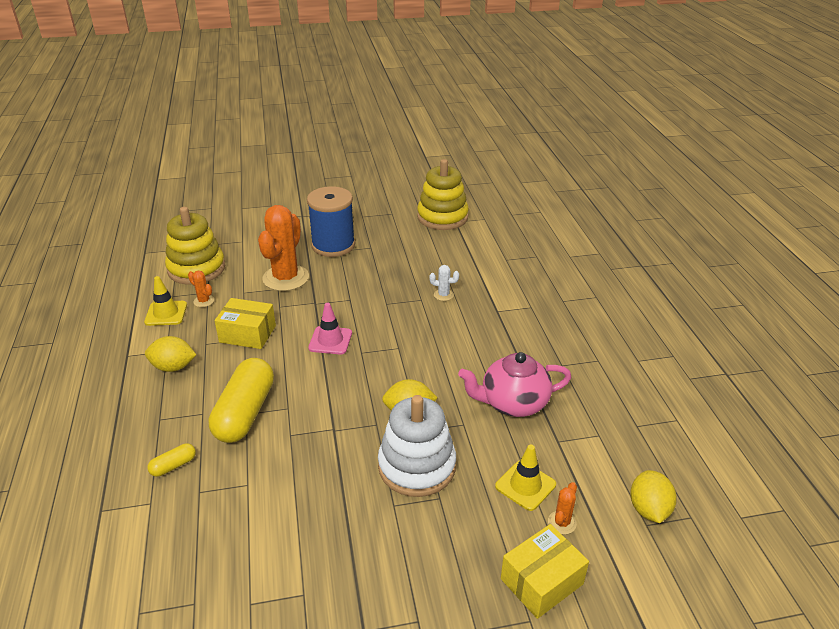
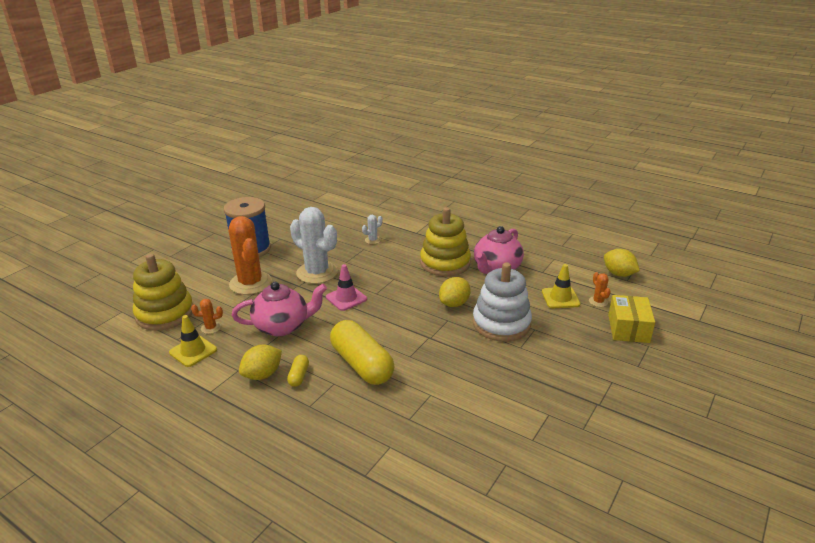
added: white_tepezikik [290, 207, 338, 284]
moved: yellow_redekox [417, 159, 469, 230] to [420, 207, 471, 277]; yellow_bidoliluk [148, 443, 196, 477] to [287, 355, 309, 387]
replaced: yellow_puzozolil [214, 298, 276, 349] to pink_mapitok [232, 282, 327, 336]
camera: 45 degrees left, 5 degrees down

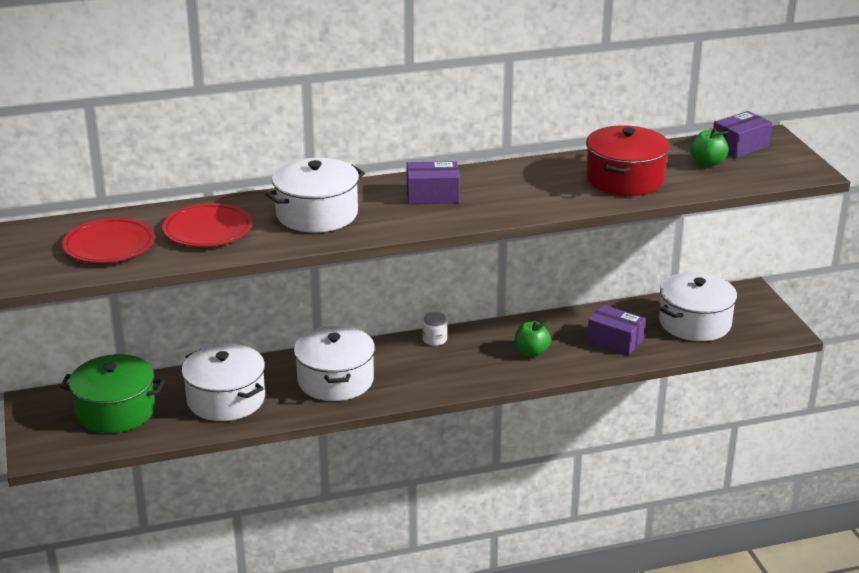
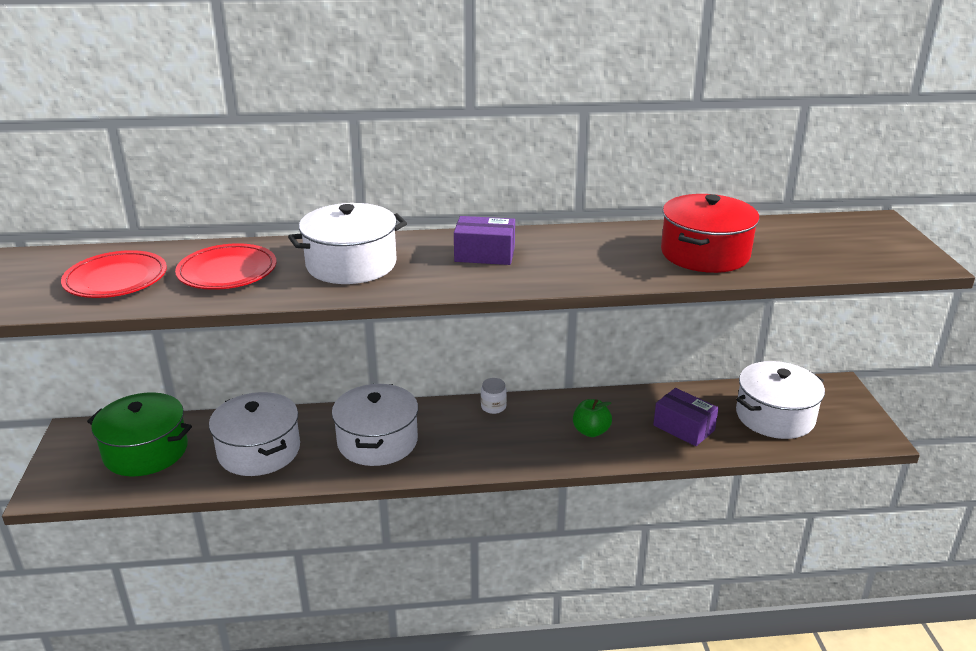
removed: purple_puzozolil [713, 111, 772, 158]; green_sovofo [690, 128, 729, 167]
camera: 10 degrees right, 0 degrees up

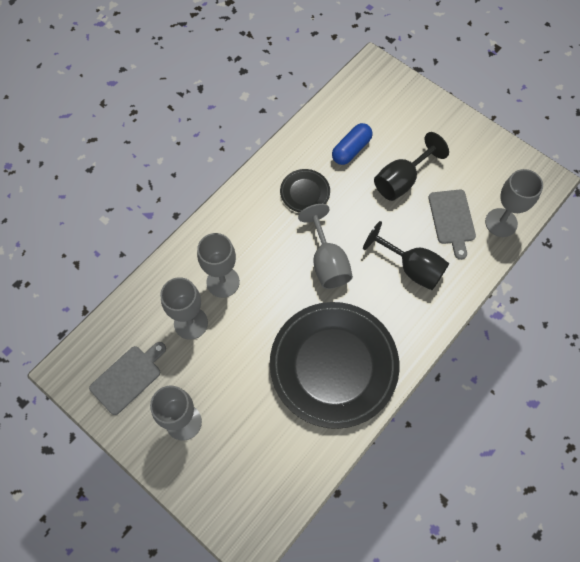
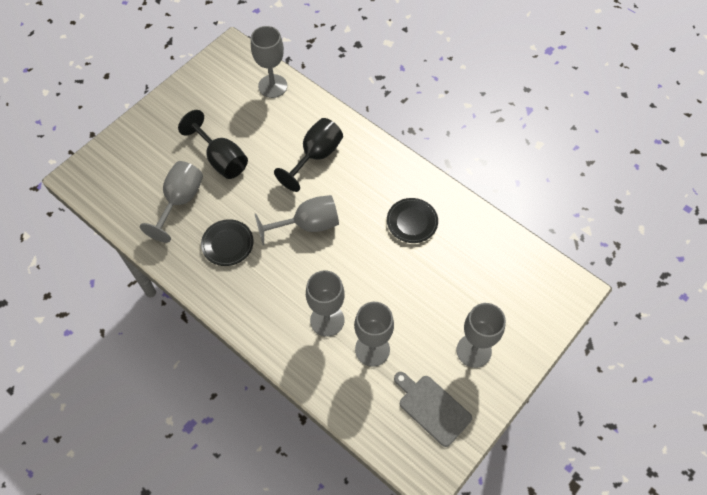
removed: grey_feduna [428, 190, 476, 260]
replaced: blue_bidoliluk [332, 123, 373, 165] to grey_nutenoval [140, 161, 203, 243]
resized: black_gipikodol [270, 302, 399, 429] = [387, 198, 438, 243] x0.44
camera: 90 degrees left, 5 degrees down

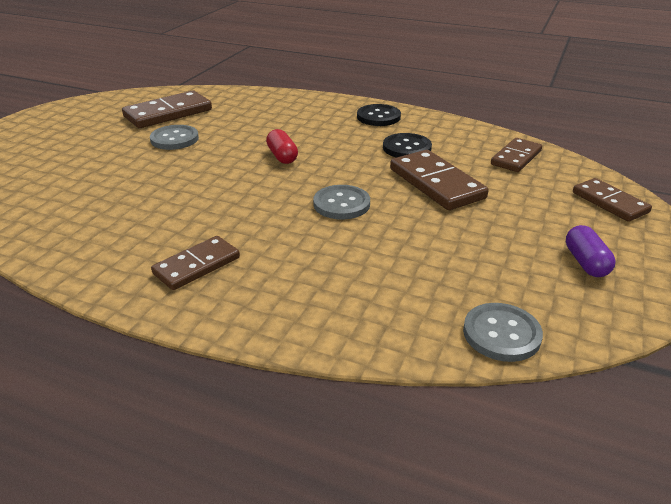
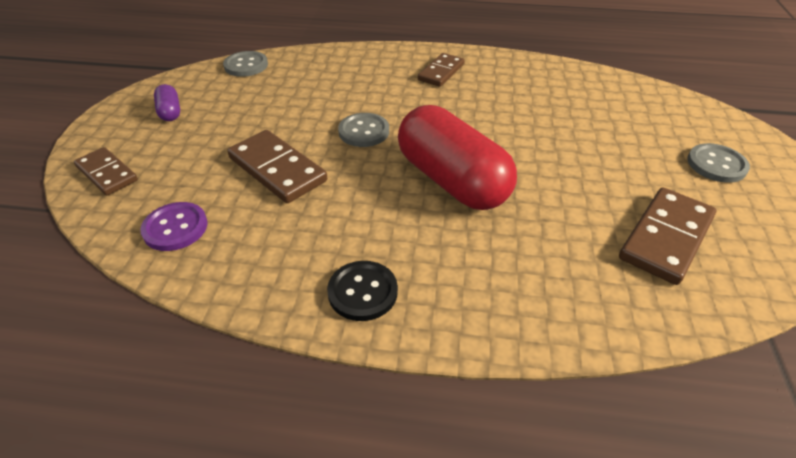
removed: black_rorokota [383, 133, 432, 158]
moved: grey_rorokota [150, 125, 199, 150] to [687, 143, 750, 183]
replaced: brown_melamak [491, 138, 542, 172] to purple_rorokota [140, 202, 208, 251]
resized: red_bidoliluk [266, 129, 298, 164] = [398, 105, 517, 210] x2.40
camera: 165 degrees right, 10 degrees up

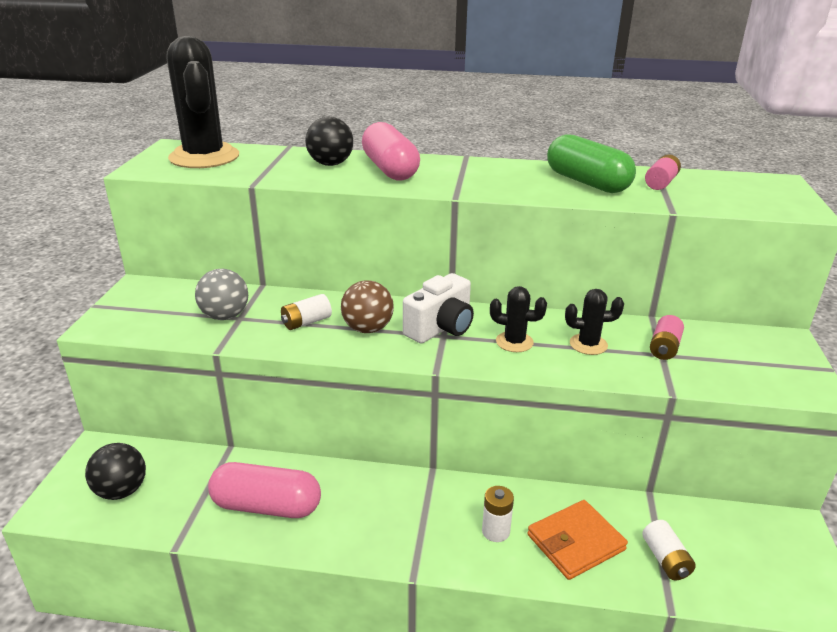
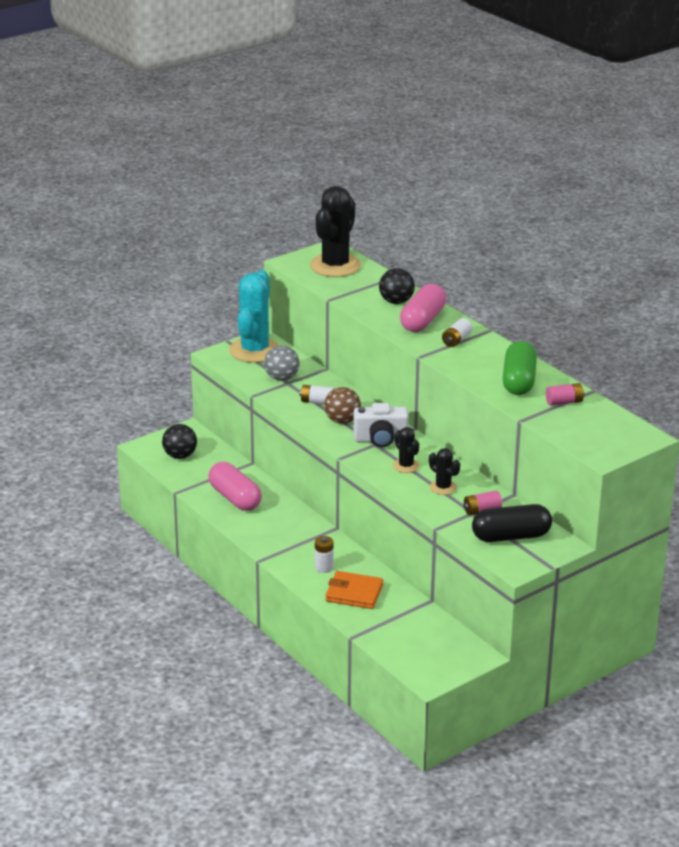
added: turquoise_tepezikik [229, 270, 280, 363]; black_bidoliluk [472, 504, 552, 542]
moved: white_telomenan [642, 520, 696, 580] to [442, 318, 472, 347]
camera: 45 degrees right, 0 degrees up

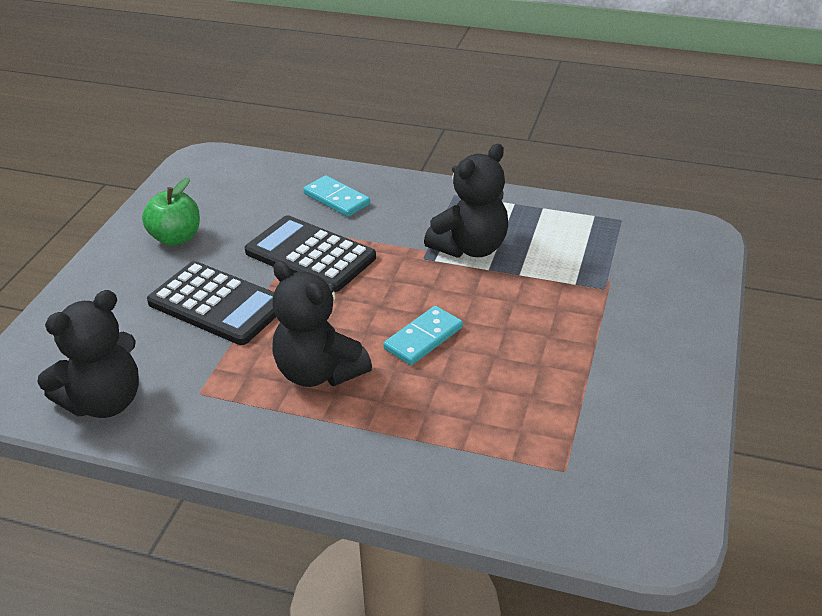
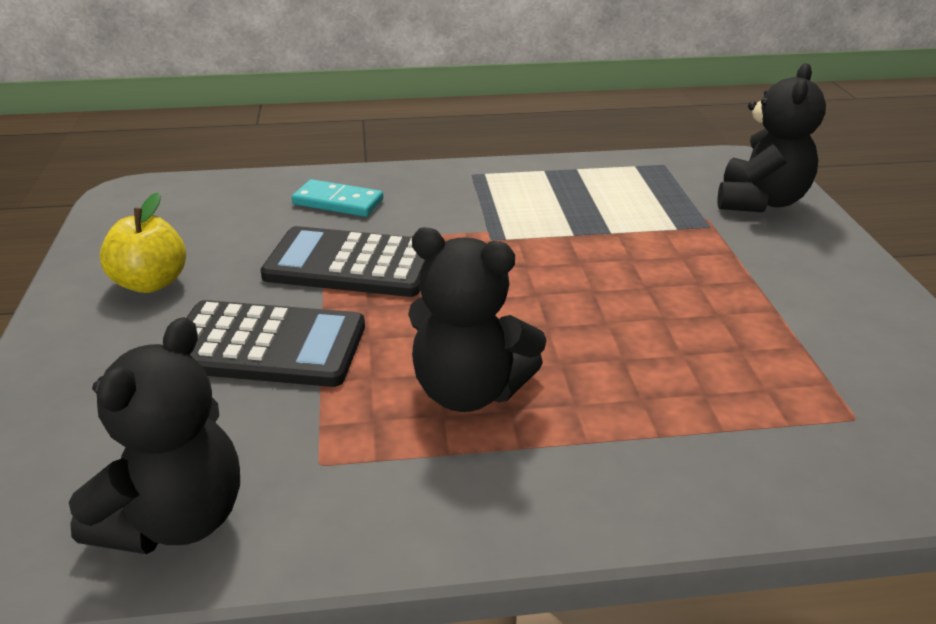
removed: turquoise_melamak [383, 306, 463, 365]
moved: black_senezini [424, 144, 508, 258] to [718, 63, 826, 212]
recoloured: green_sovofo [142, 178, 200, 246] to yellow_sovofo [100, 192, 186, 293]
camera: 25 degrees left, 5 degrees down

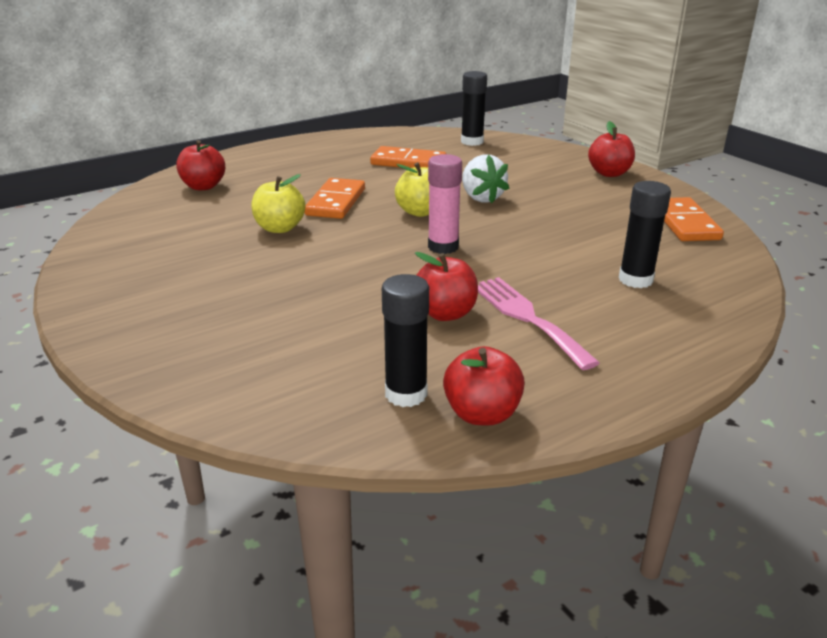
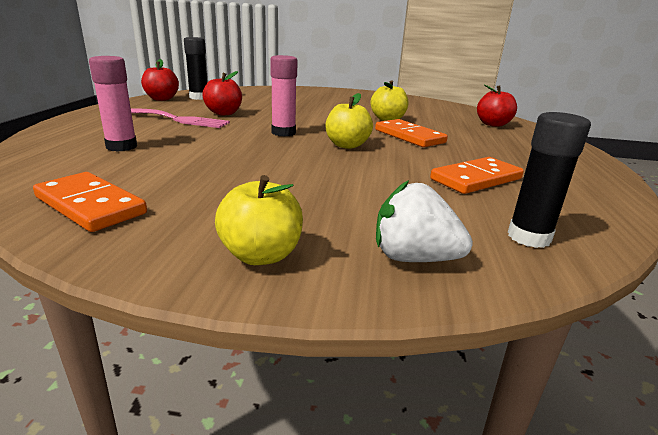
moved: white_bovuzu [462, 154, 509, 203] to [376, 180, 473, 262]
recoloured: red_sovofo [588, 121, 635, 177] to yellow_sovofo [215, 175, 303, 265]; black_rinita [619, 181, 671, 288] to pink_rinita [89, 56, 137, 152]
camera: 130 degrees right, 5 degrees down

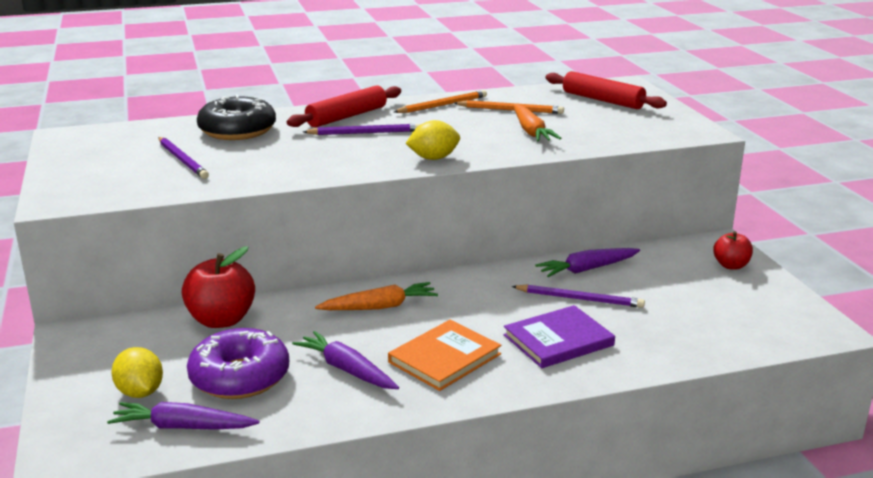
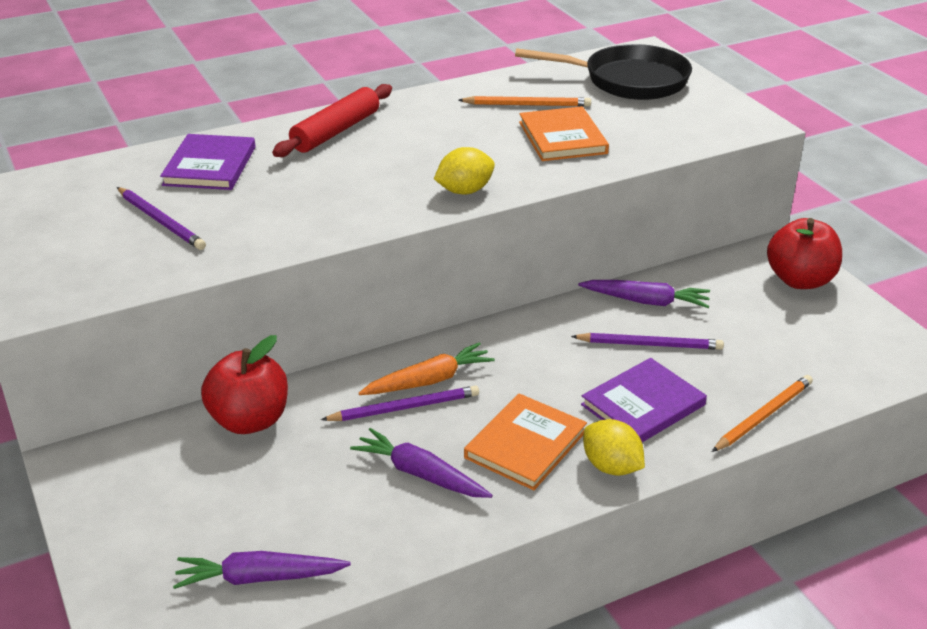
removed: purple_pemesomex [187, 328, 289, 399]
moved: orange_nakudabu [394, 90, 487, 113] to [712, 375, 813, 452]; purple_nakudabu [303, 124, 421, 135] to [321, 386, 479, 421]; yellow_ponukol [111, 347, 163, 398] to [583, 419, 645, 476]
replaced: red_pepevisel [545, 71, 667, 109] to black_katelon [515, 44, 692, 100]; black_pemesomex [197, 94, 276, 140] to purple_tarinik [160, 134, 256, 190]; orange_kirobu [513, 104, 561, 142] to orange_tarinik [519, 106, 609, 161]
turned: purple_kirobu [535, 248, 640, 277] = [578, 280, 710, 308] 135 degrees counterclockwise
resized: red_sovofo [713, 231, 753, 270] = [767, 218, 842, 289] x1.70
camera: 10 degrees left, 10 degrees up

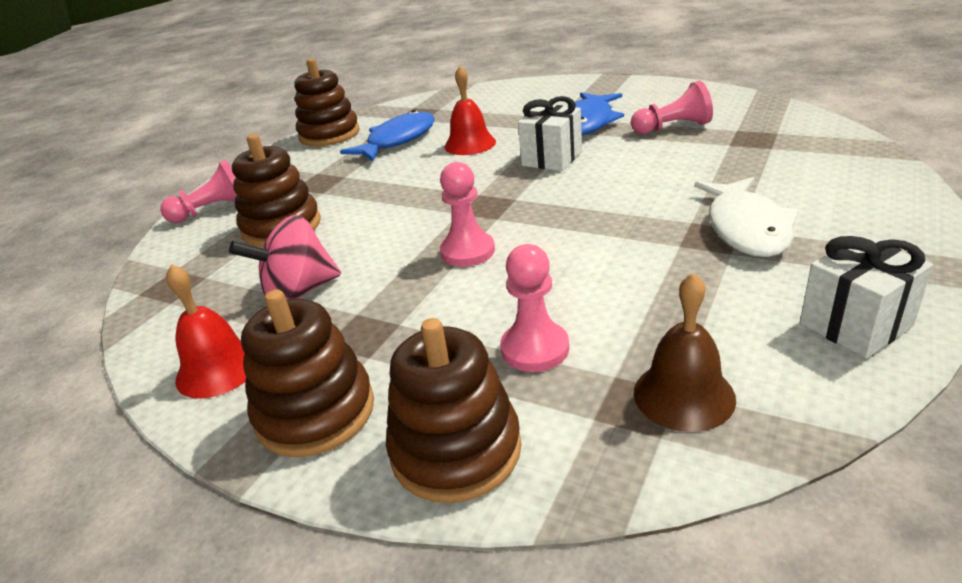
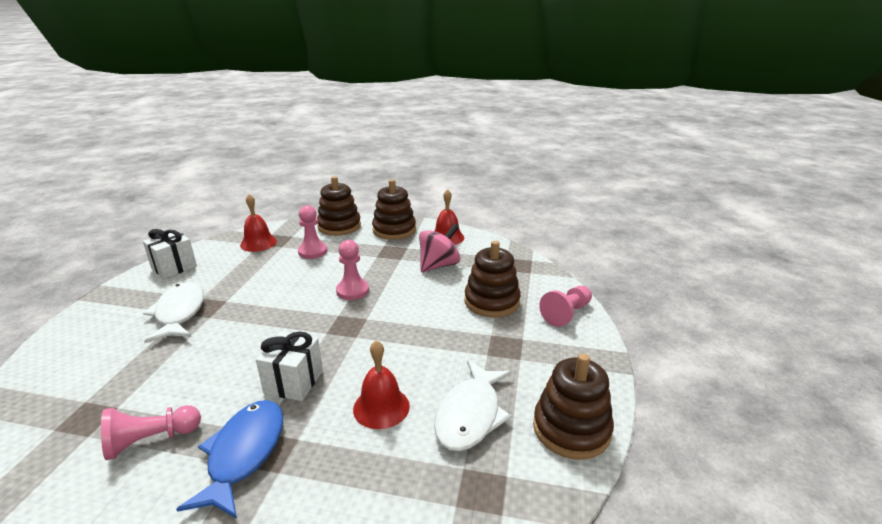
recoloured: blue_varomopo [340, 110, 435, 161] to white_varomopo [434, 360, 512, 451]; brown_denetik [634, 272, 736, 432] to red_denetik [240, 194, 277, 252]
camera: 160 degrees right, 5 degrees down

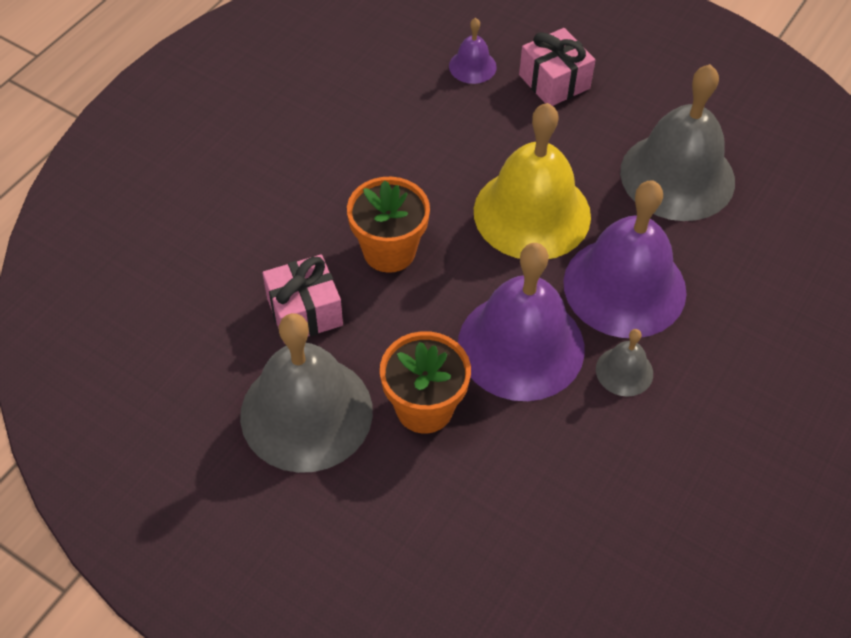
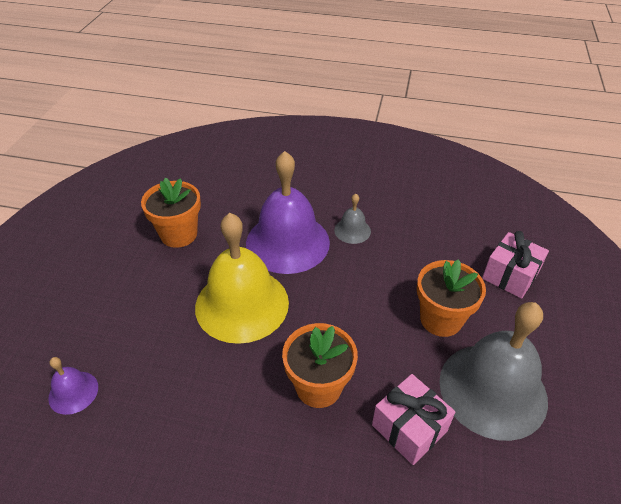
removed: purple_denetik [458, 243, 585, 401]
moved: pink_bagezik [519, 28, 595, 106] to [482, 231, 549, 299]
replaced: grey_denetik [620, 64, 735, 221] to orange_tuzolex [141, 178, 201, 248]
camera: 110 degrees left, 10 degrees down

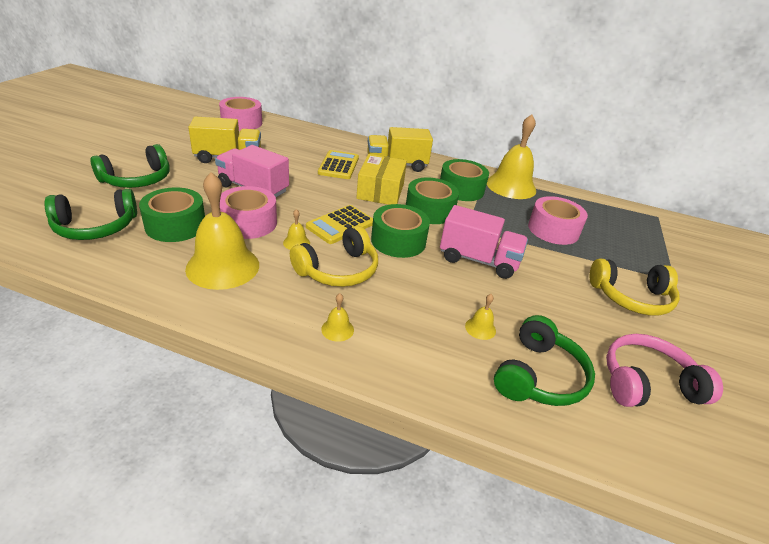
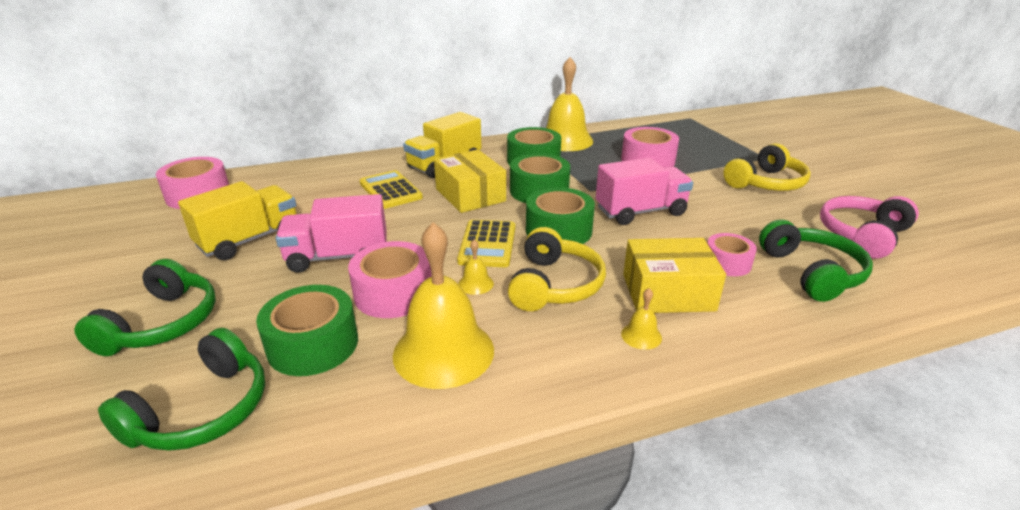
added: yellow_puzozolil [623, 238, 726, 313]
replaced: yellow_denetik [465, 294, 496, 340] to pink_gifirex [707, 233, 757, 276]
camera: 35 degrees left, 5 degrees down

